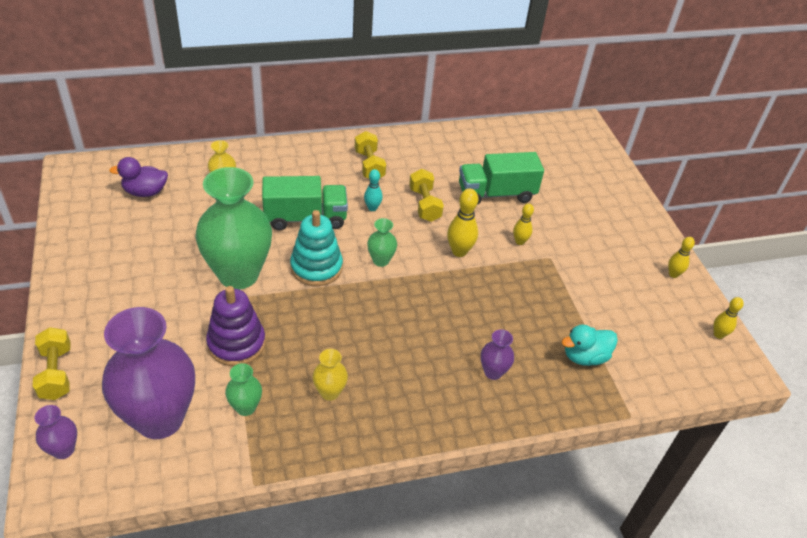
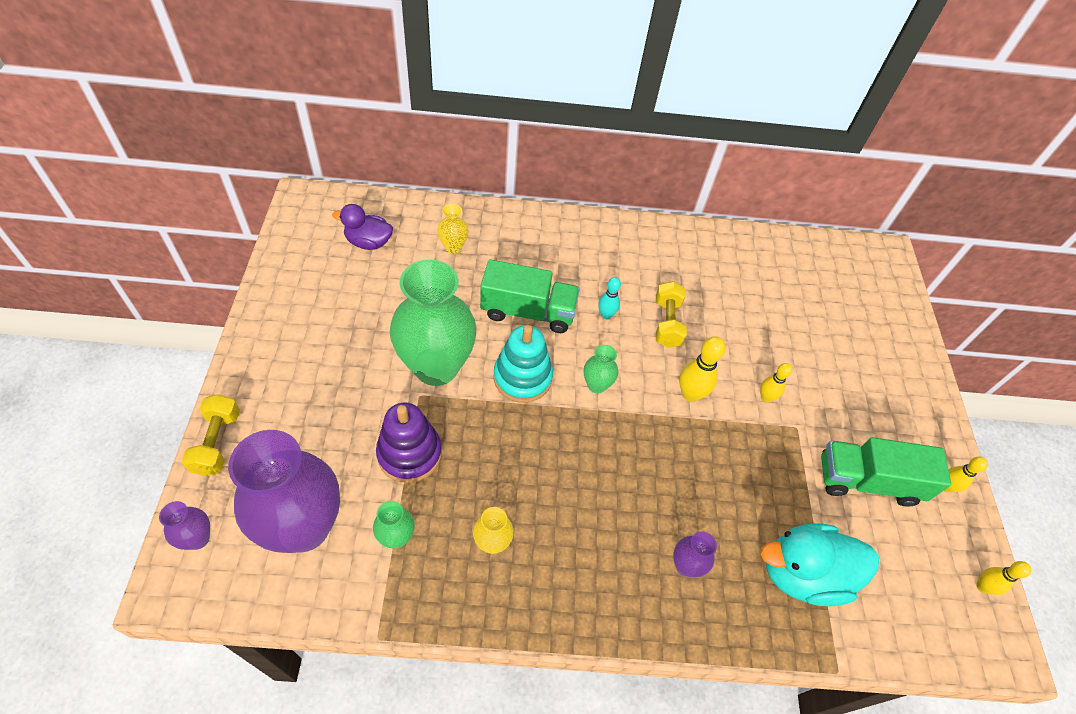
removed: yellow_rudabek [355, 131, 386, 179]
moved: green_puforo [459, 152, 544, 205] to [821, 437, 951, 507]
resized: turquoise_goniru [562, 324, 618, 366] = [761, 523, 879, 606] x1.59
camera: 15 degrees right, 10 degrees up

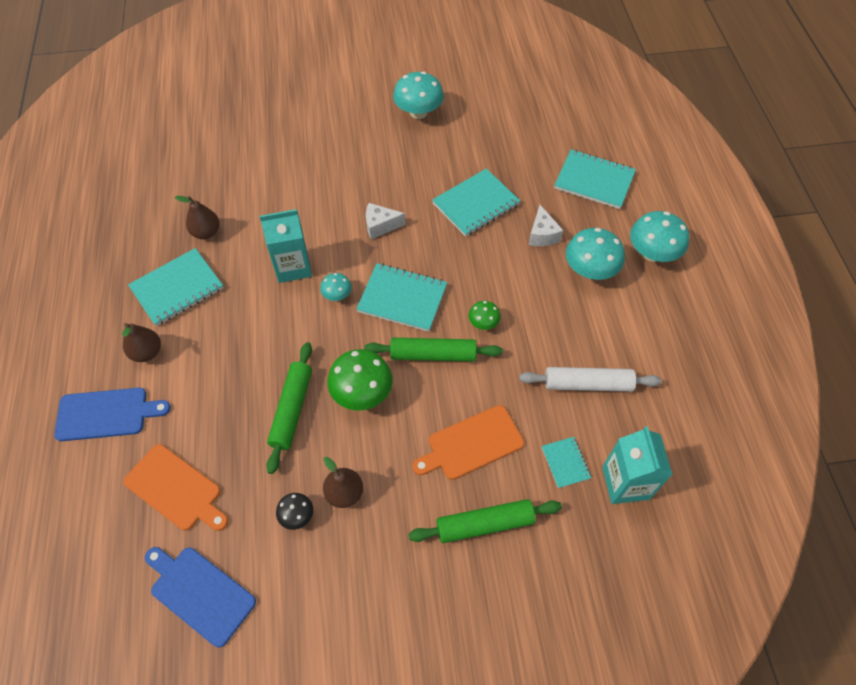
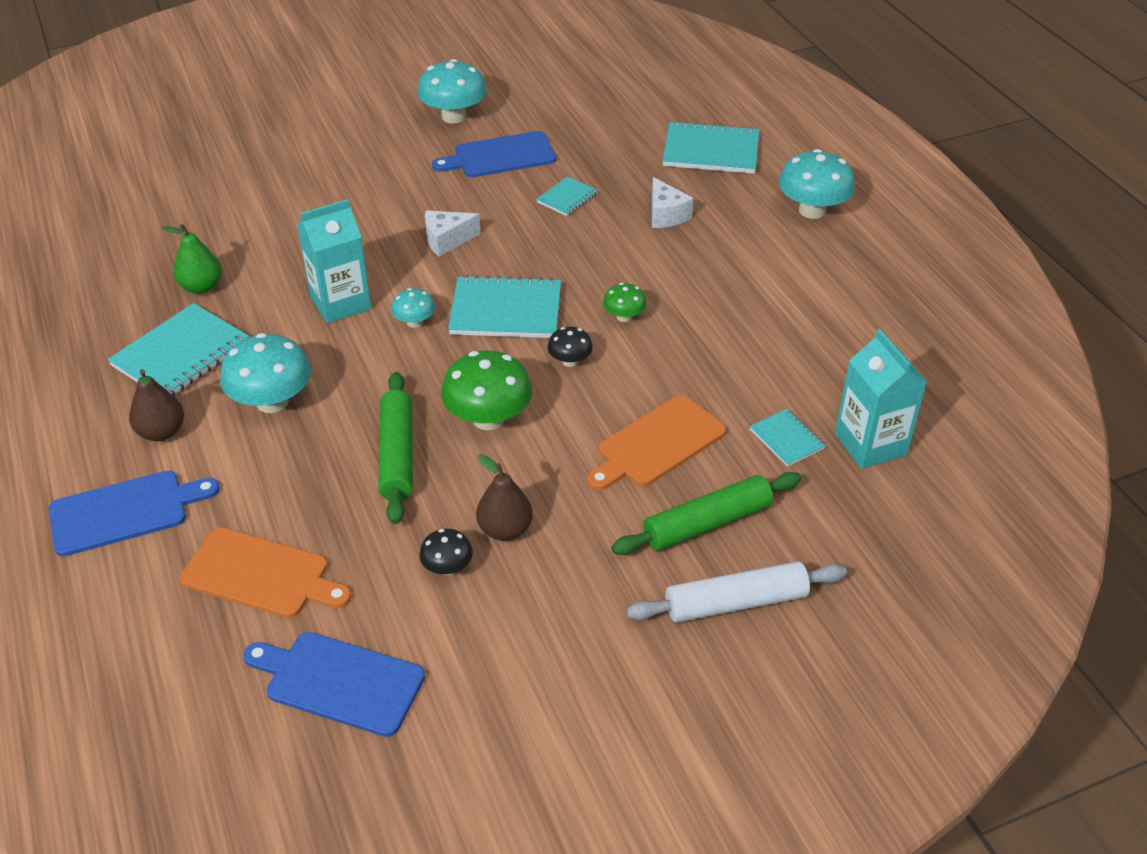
added: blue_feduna [432, 131, 556, 177]
moved: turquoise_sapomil [566, 228, 625, 280] to [220, 333, 311, 413]; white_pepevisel [519, 367, 662, 392] to [626, 562, 847, 623]
replaced: green_pepevisel [364, 338, 502, 362] to black_sapomil [547, 327, 593, 367]
recoloured: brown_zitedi [175, 196, 220, 239] to green_zitedi [162, 224, 222, 294]
resized: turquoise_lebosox [432, 169, 520, 237] = [536, 176, 598, 216] x0.53
camera: 15 degrees left, 15 degrees down

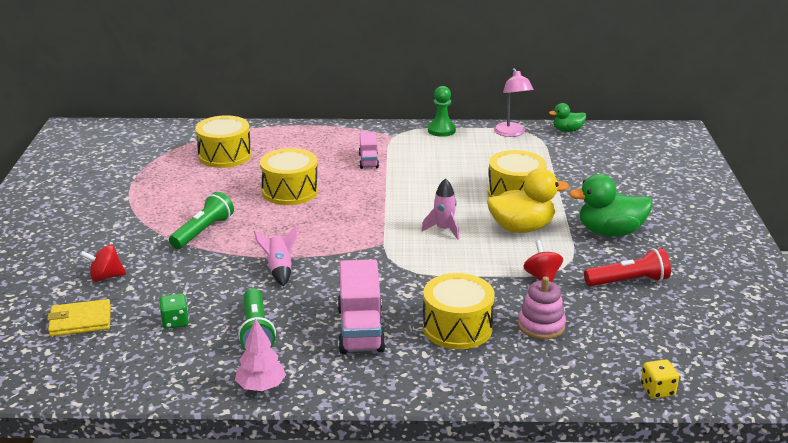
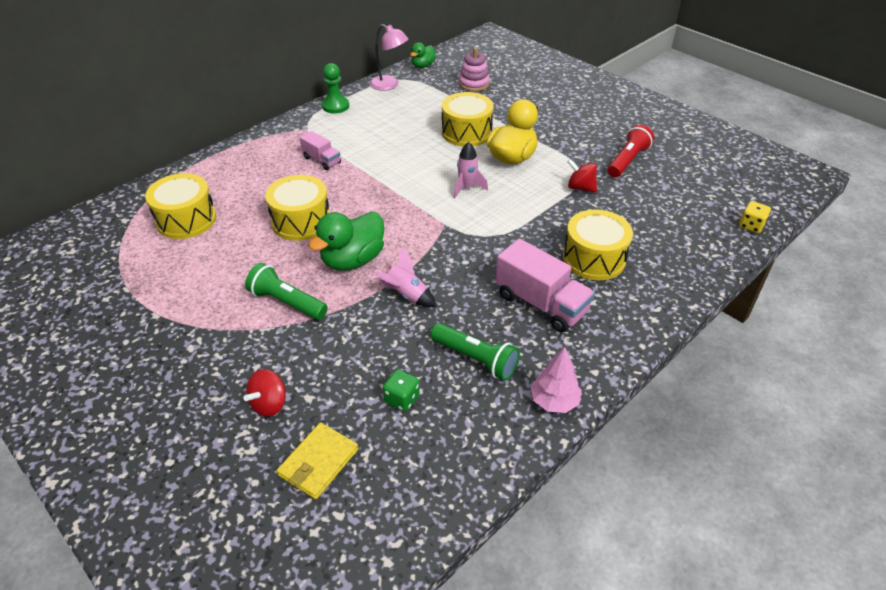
moved: green_goniru [569, 174, 652, 237] to [308, 212, 384, 271]; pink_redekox [518, 276, 566, 340] to [459, 47, 490, 91]
turned: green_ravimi [169, 192, 234, 249] = [245, 263, 328, 320] 45 degrees counterclockwise
camera: 45 degrees left, 15 degrees up

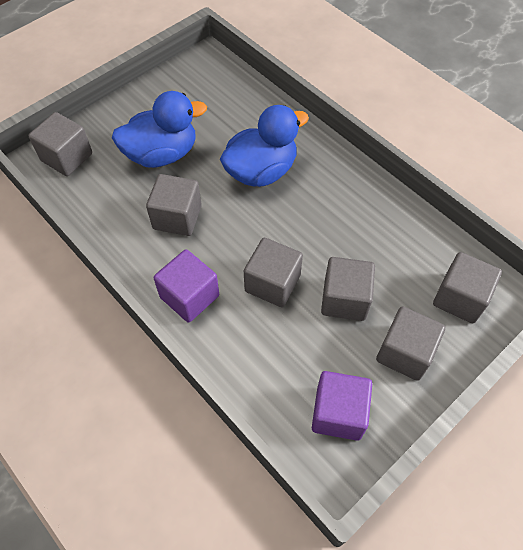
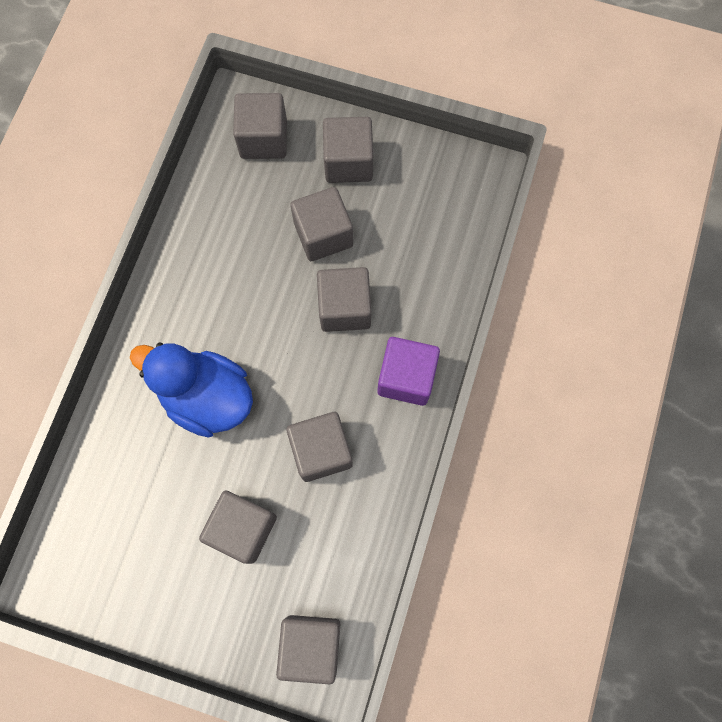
removed: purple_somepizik [312, 371, 372, 441]
replaced: blue_goniru [112, 91, 207, 168] to grey_somepizik [199, 490, 277, 564]
camera: 120 degrees left, 15 degrees up

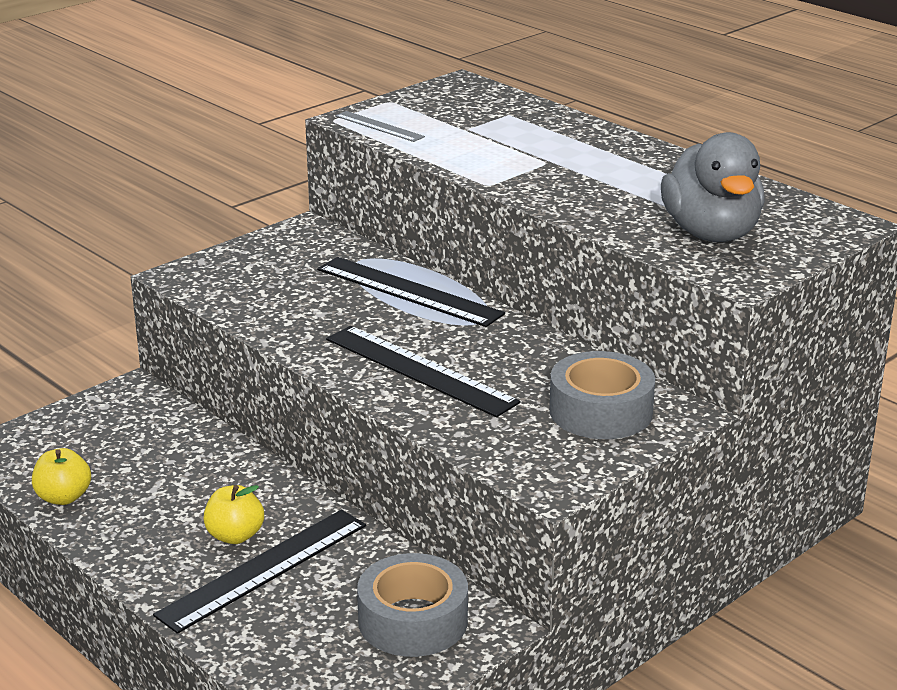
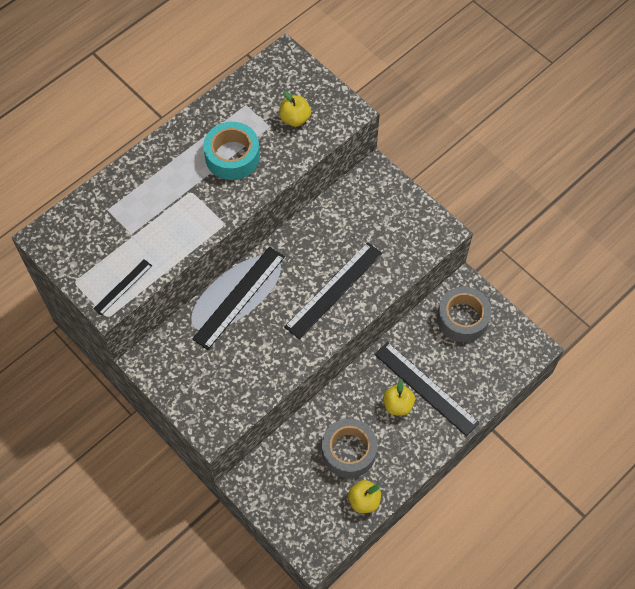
added: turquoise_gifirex [203, 122, 260, 180]
moved: grey_gifirex [549, 351, 655, 439] to [322, 419, 377, 478]
replaced: grey_goniru [661, 132, 765, 242] to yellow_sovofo [279, 91, 311, 127]
recoloured: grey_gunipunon [335, 111, 425, 142] to black_gunipunon [93, 259, 152, 315]
camera: 90 degrees left, 35 degrees up

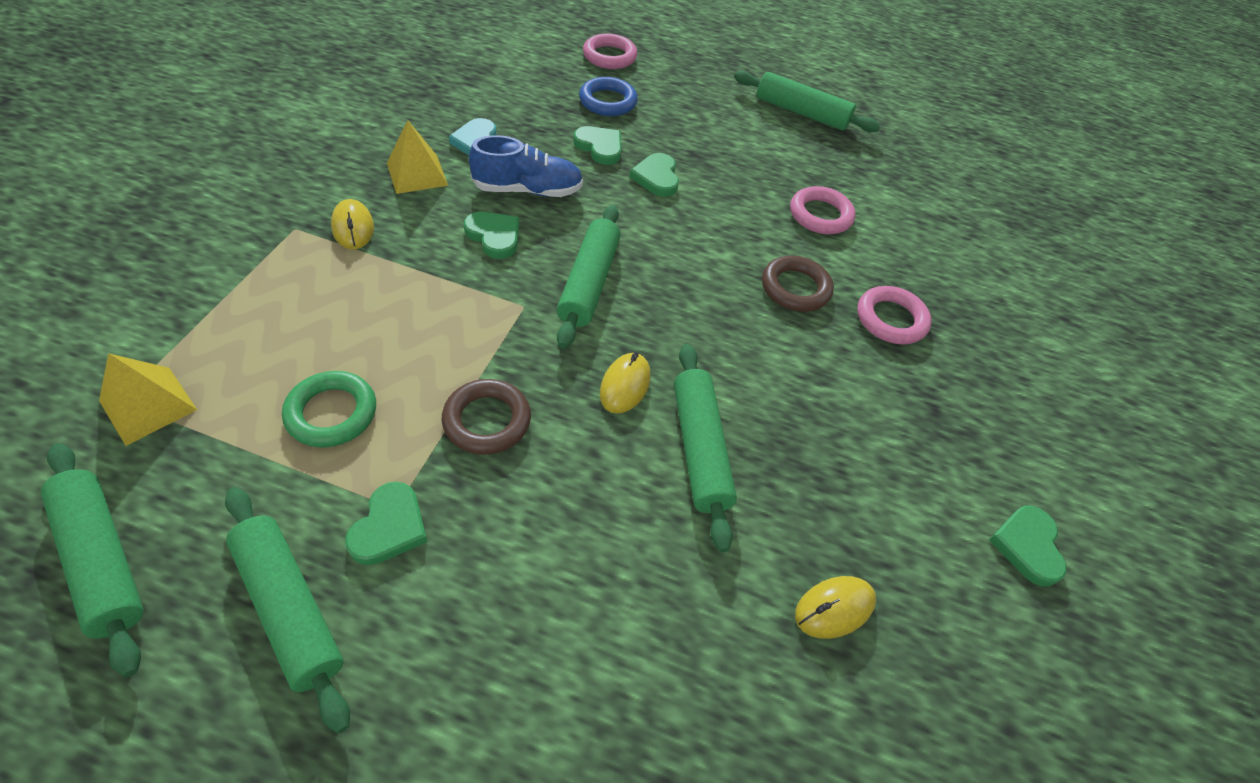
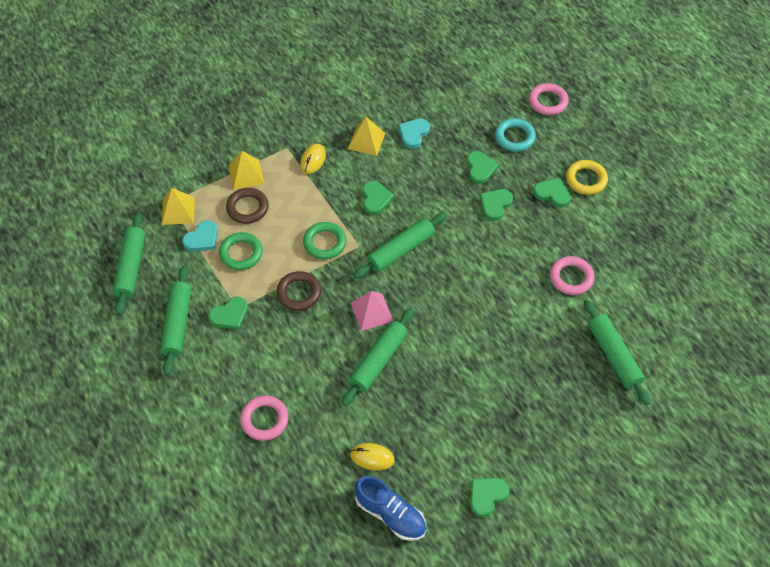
added: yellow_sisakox [228, 151, 264, 190]; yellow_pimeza [566, 160, 608, 195]; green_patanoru [533, 178, 571, 208]; turquoise_patanoru [182, 220, 218, 251]; green_pimeza [303, 222, 347, 259]
moved: green_pepevisel [734, 71, 880, 132] to [584, 300, 651, 405]; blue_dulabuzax [469, 135, 583, 197] to [355, 476, 426, 541]; brown_pimeza [762, 256, 834, 312] to [226, 188, 269, 224]; pink_pimeza [857, 286, 932, 345] to [240, 396, 289, 441]
replaced: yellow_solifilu [600, 352, 651, 414] to pink_sisakox [351, 291, 393, 331]
recoloured: blue_pimeza [579, 77, 638, 116] to turquoise_pimeza [495, 118, 536, 152]
camera: 45 degrees right, 5 degrees up

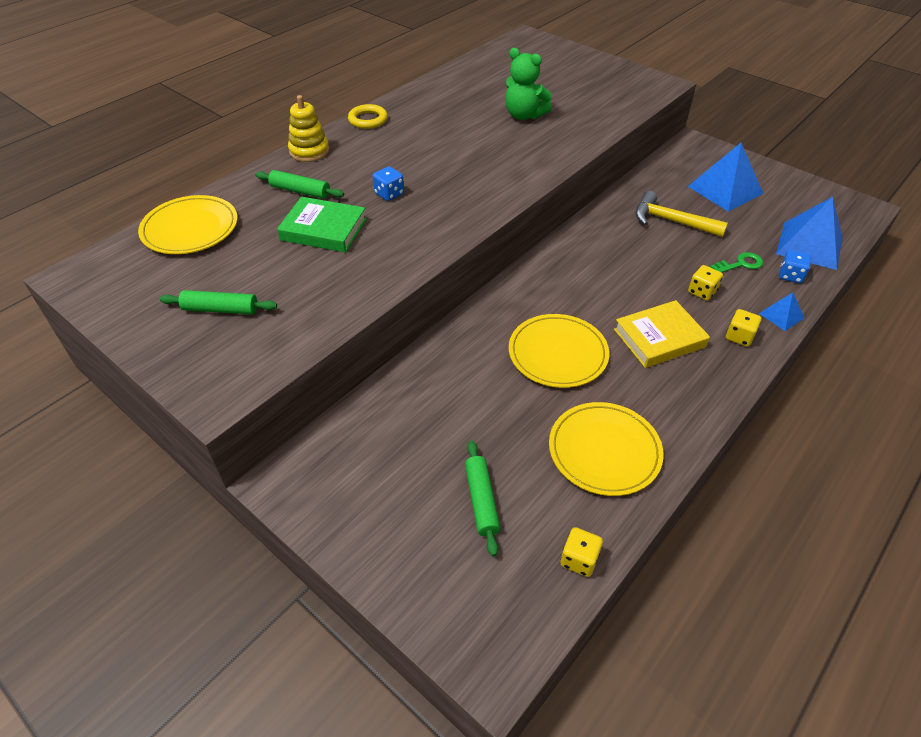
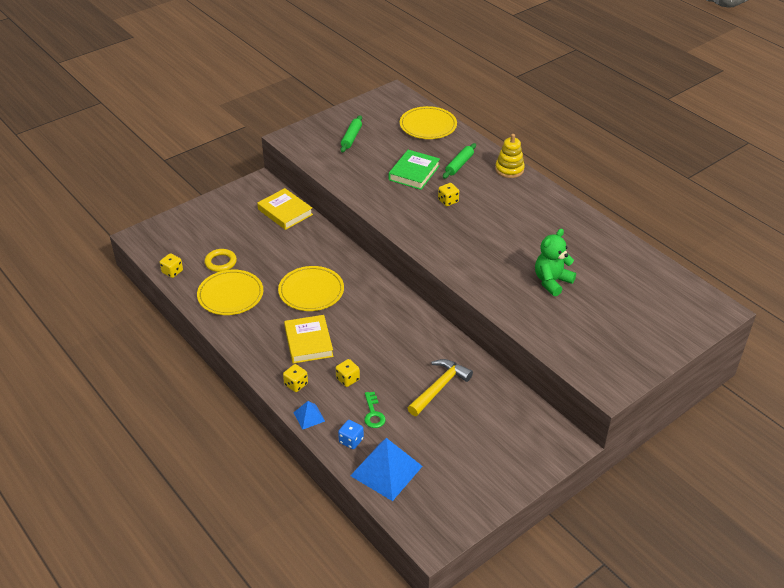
removed: blue_sisakox [688, 143, 763, 212]; green_pepevisel [465, 441, 500, 556]
added: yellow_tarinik [257, 188, 313, 230]
moved: yellow_pimeza [348, 104, 388, 129] to [204, 249, 237, 272]
recoloured: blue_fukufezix [373, 166, 404, 201] to yellow_fukufezix [438, 183, 459, 206]
camera: 100 degrees right, 5 degrees down

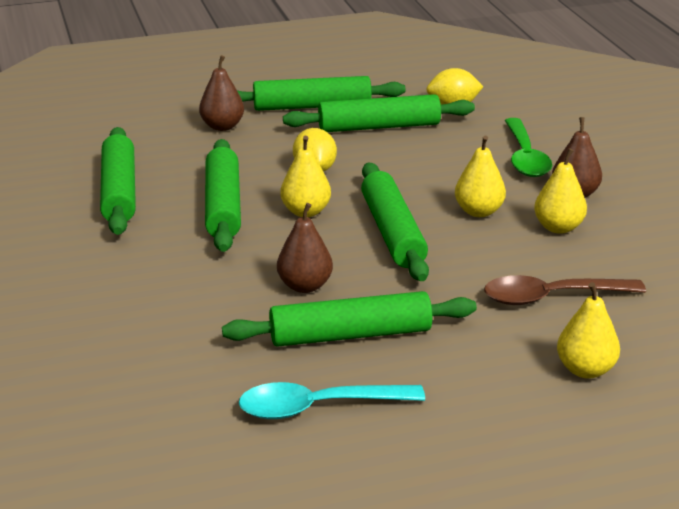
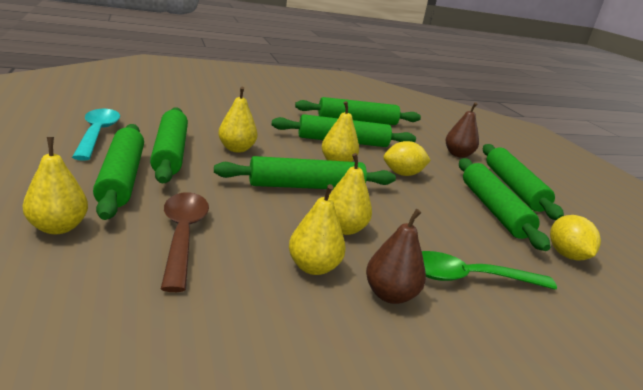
added: green_pepevisel [93, 124, 144, 220]
recoloured: brown_zitedi [277, 203, 333, 293] to yellow_zitedi [218, 87, 258, 153]
camera: 85 degrees right, 5 degrees down

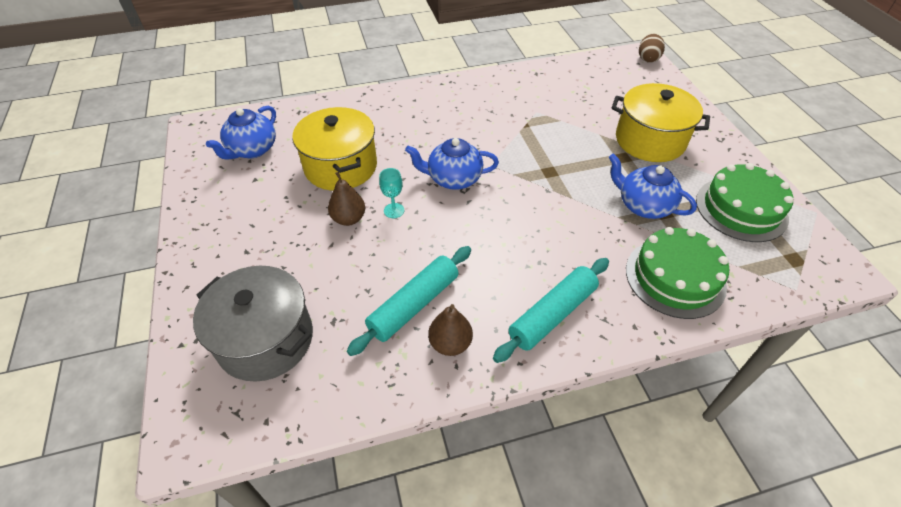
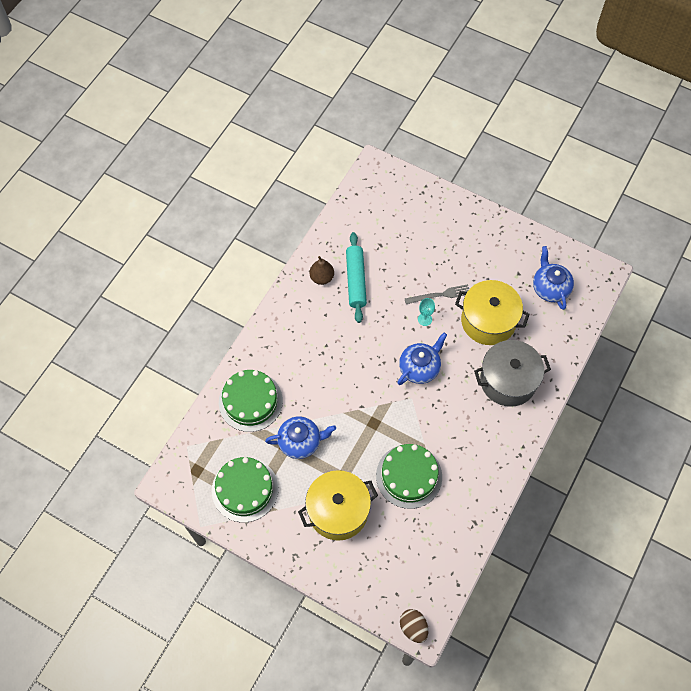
removed: turquoise_pepevisel [493, 258, 609, 363]
added: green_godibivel [376, 444, 442, 509]
moved: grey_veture [193, 266, 313, 382] to [474, 340, 551, 407]
replaced: brown_zitedi [328, 172, 365, 226] to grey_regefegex [405, 284, 469, 304]
camera: 135 degrees right, 15 degrees up

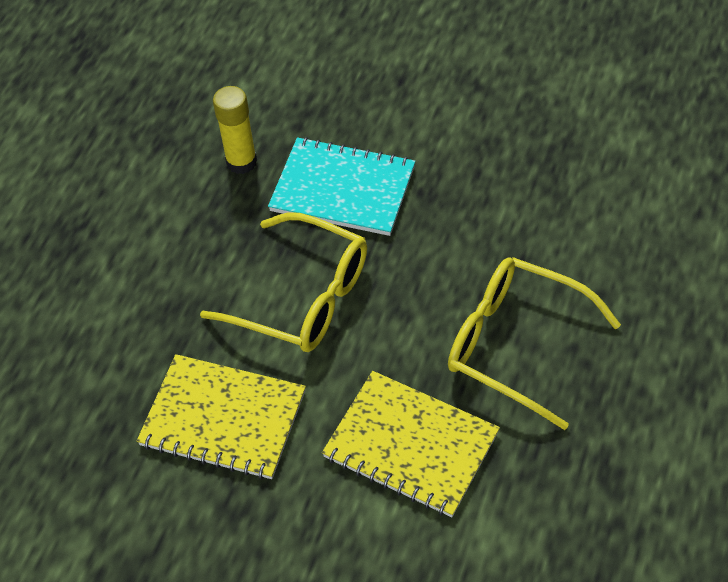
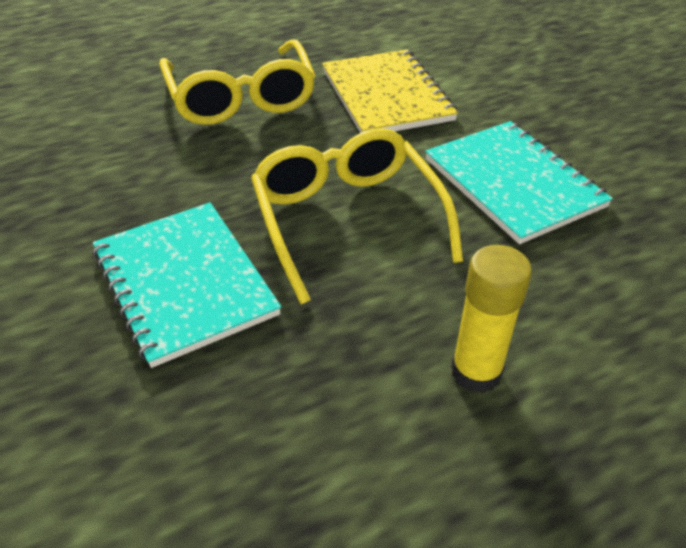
moved: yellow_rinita [213, 86, 257, 174] to [451, 245, 532, 393]
recoloured: yellow_lebosox [137, 354, 306, 479] to turquoise_lebosox [425, 121, 613, 244]
camera: 140 degrees left, 10 degrees down

